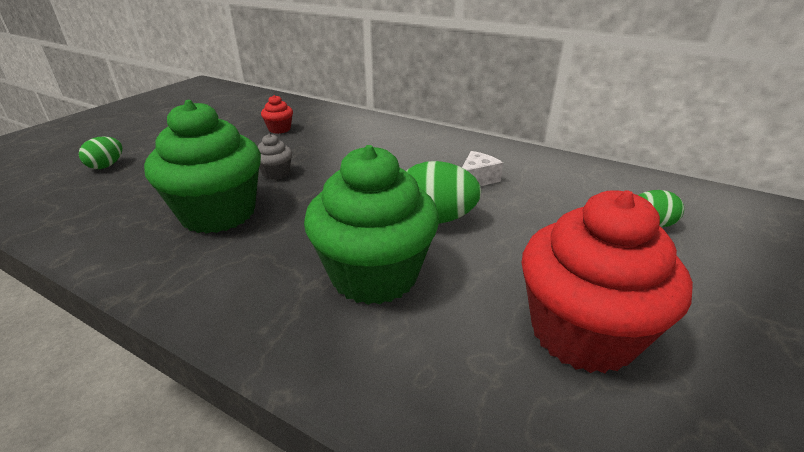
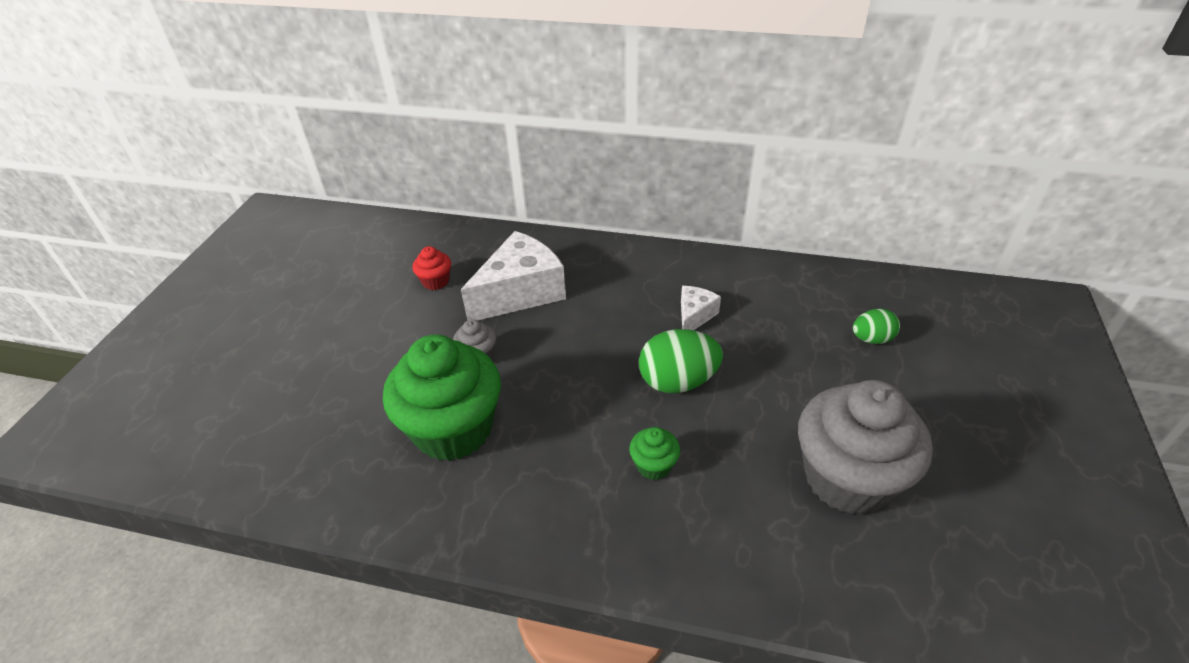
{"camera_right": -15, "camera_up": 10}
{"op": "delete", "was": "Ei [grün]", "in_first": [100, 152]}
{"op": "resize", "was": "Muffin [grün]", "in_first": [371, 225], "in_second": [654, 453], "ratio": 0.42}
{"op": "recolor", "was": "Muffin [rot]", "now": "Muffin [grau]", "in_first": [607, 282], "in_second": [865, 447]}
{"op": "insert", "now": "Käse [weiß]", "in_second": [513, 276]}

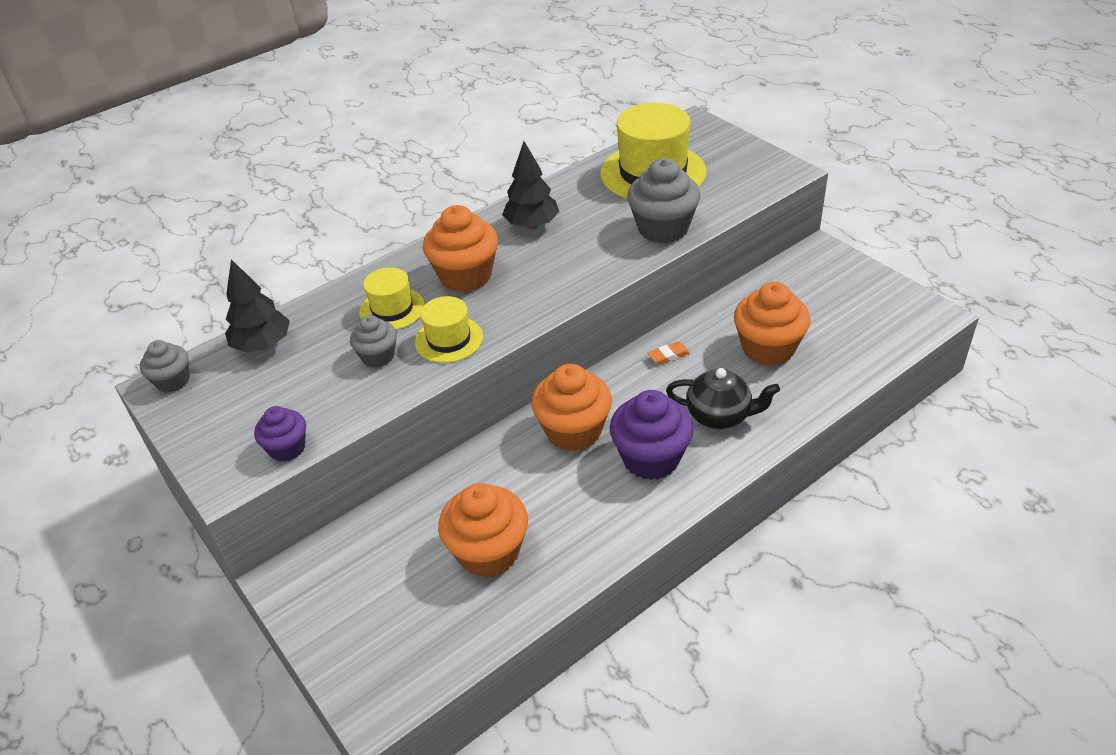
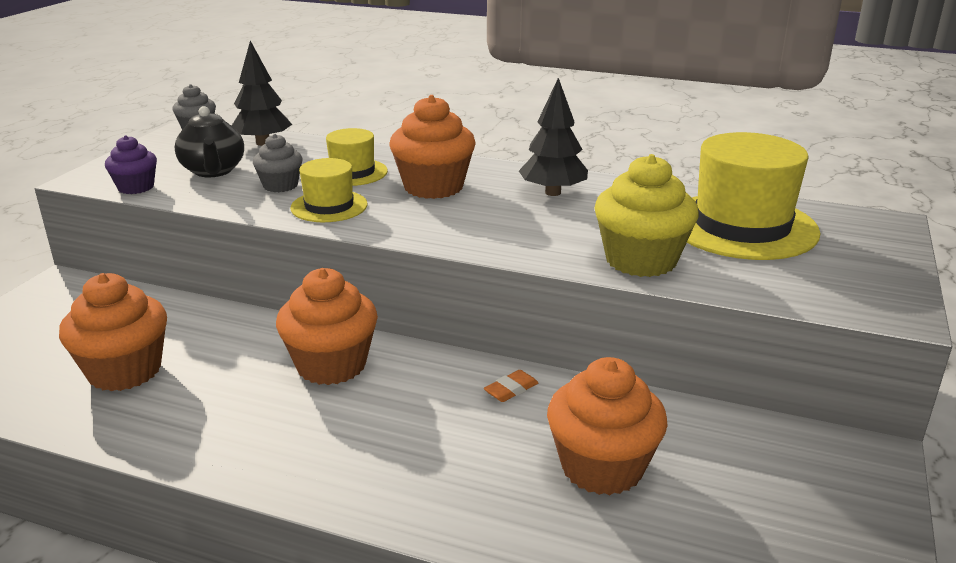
{"camera_right": 55, "camera_up": -15}
{"op": "recolor", "was": "Muffin [grau]", "now": "Muffin [gelb]", "in_first": [663, 200], "in_second": [646, 215]}
{"op": "rotate", "was": "Radiergummi [orange]", "in_first": [669, 353], "in_second": [511, 386], "clockwise": -75}
{"op": "move", "was": "Teekanne [schwarz]", "in_first": [723, 398], "in_second": [209, 141]}
{"op": "delete", "was": "Muffin [lila]", "in_first": [652, 435]}

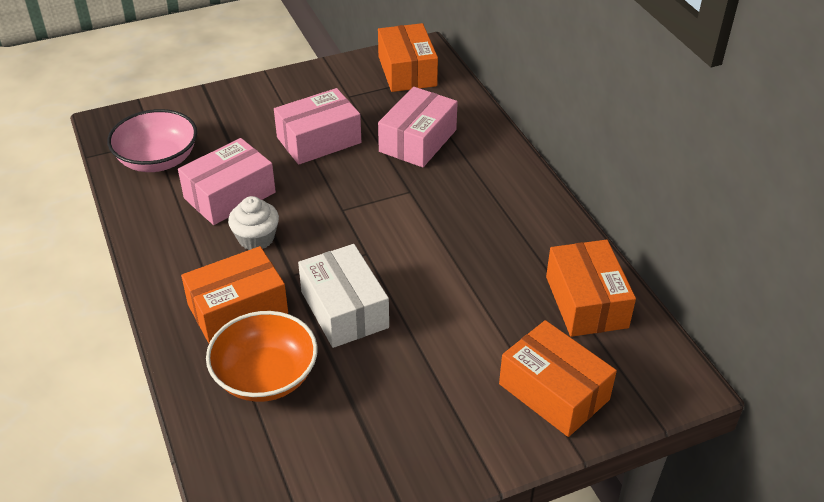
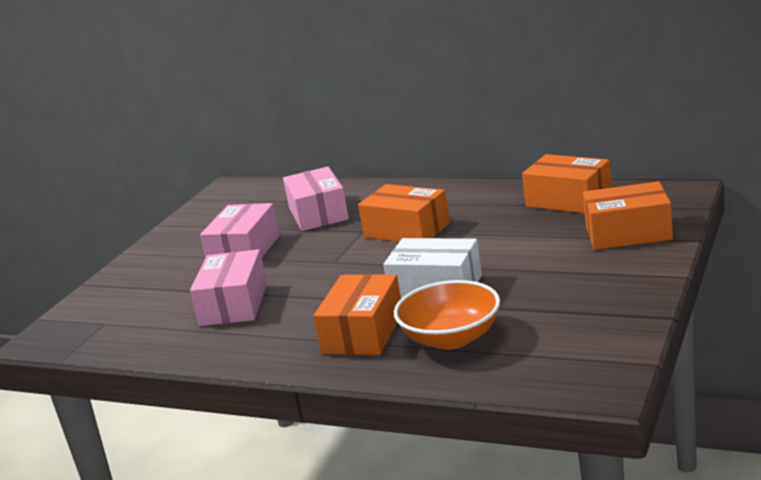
{"camera_right": -40, "camera_up": -20}
{"op": "move", "was": "Schachtel [orange]", "in_first": [408, 57], "in_second": [404, 213]}
{"op": "delete", "was": "Schüssel [rosa]", "in_first": [152, 140]}
{"op": "delete", "was": "Muffin [weiß]", "in_first": [253, 223]}

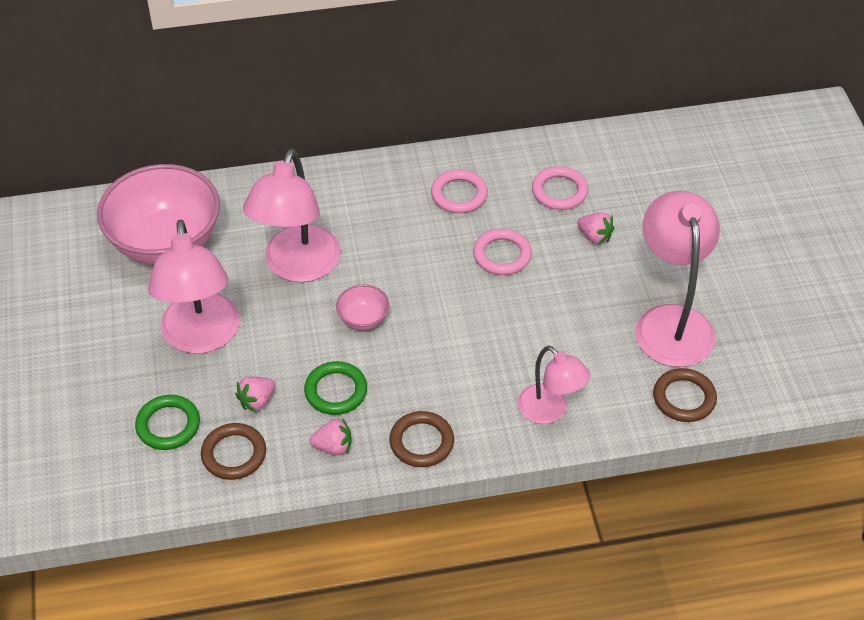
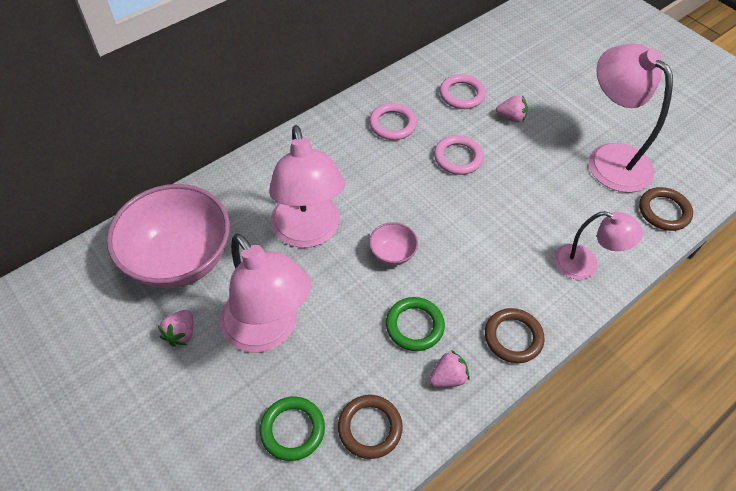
{"camera_right": -30, "camera_up": 5}
{"op": "move", "was": "Erdbeere [rosa]", "in_first": [255, 394], "in_second": [175, 328]}

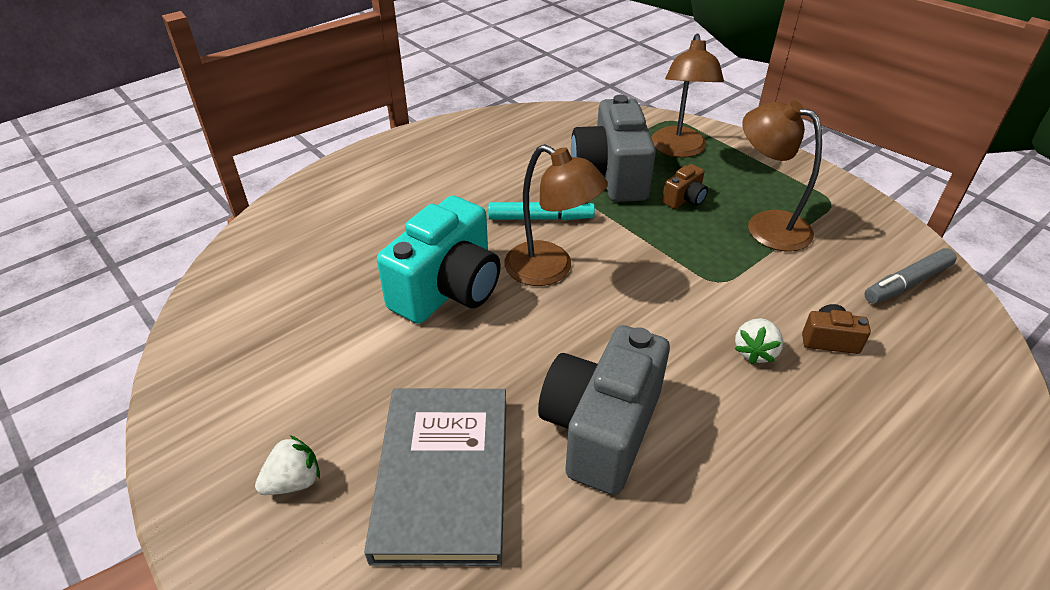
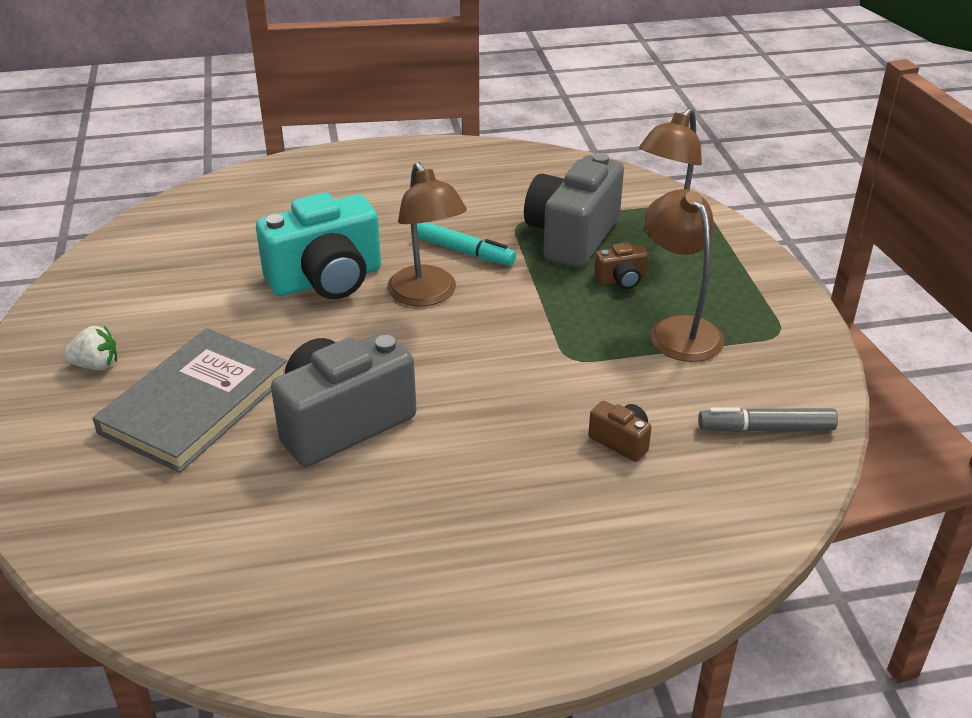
{"camera_right": 30, "camera_up": -5}
{"op": "delete", "was": "Erdbeere [weiß]", "in_first": [759, 341]}

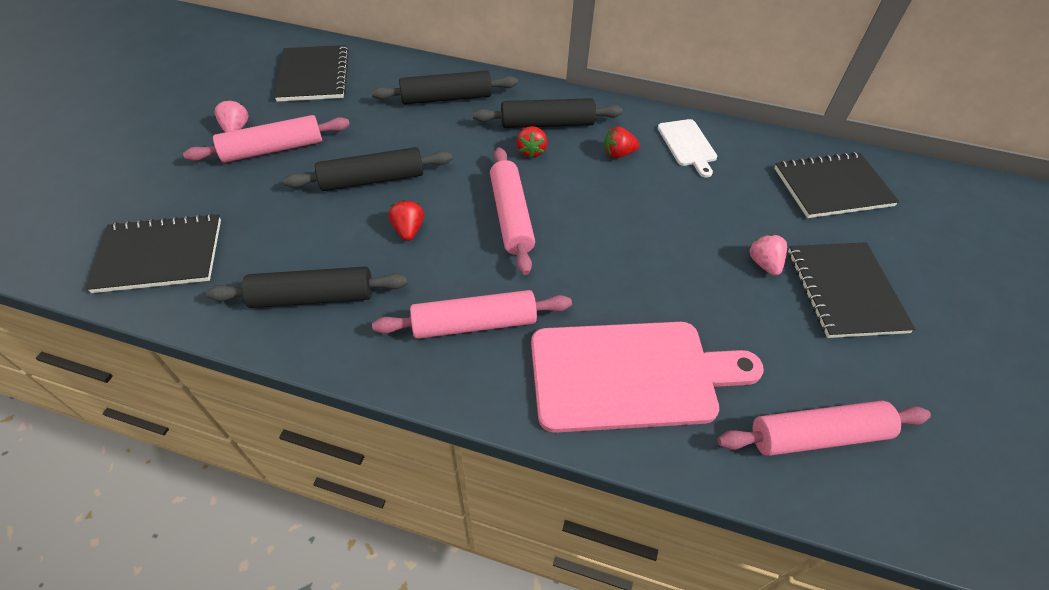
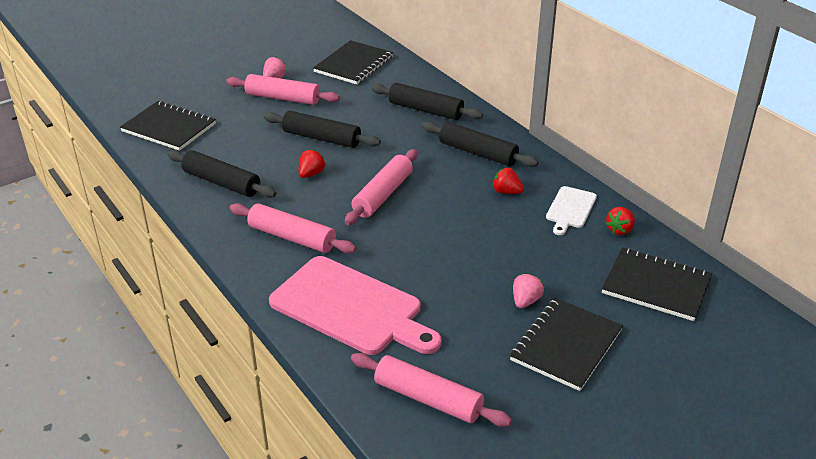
{"camera_right": 40, "camera_up": -15}
{"op": "move", "was": "Erdbeere [rot]", "in_first": [531, 142], "in_second": [620, 221]}

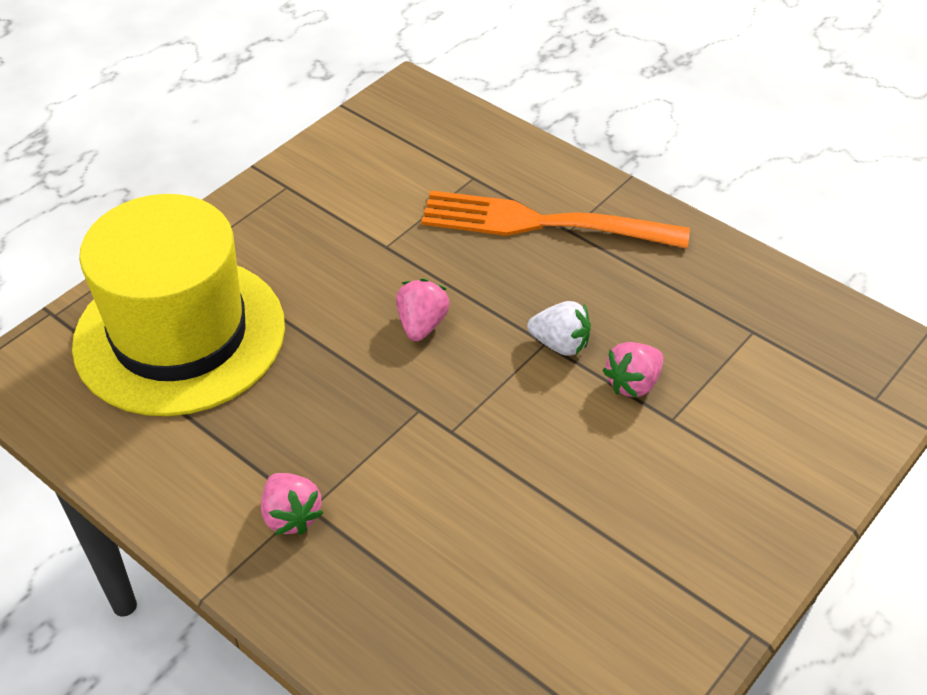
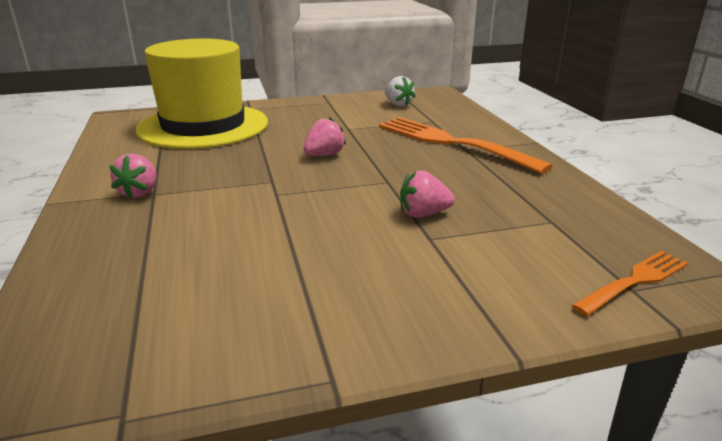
{"camera_right": 35, "camera_up": -20}
{"op": "move", "was": "Erdbeere [weiß]", "in_first": [559, 328], "in_second": [400, 91]}
{"op": "insert", "now": "Gabel [orange]", "in_second": [629, 283]}

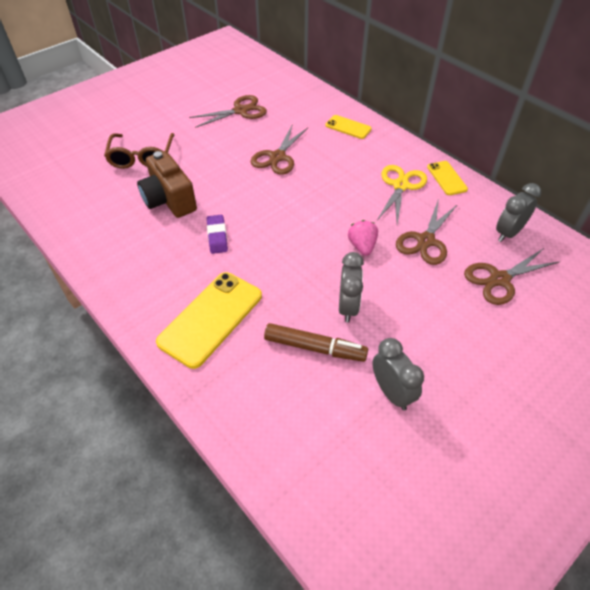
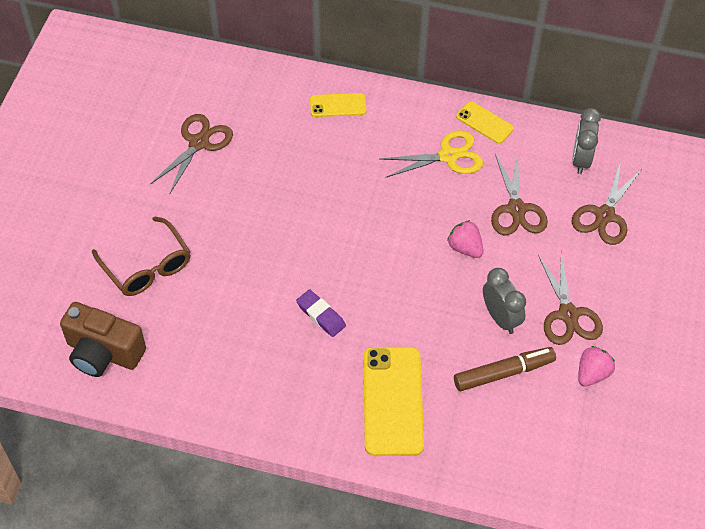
{"camera_right": -35, "camera_up": 5}
{"op": "move", "was": "Schere [braun]", "in_first": [279, 150], "in_second": [570, 298]}
{"op": "move", "was": "Kamera [braun]", "in_first": [167, 184], "in_second": [103, 339]}
{"op": "rotate", "was": "Schere [gelb]", "in_first": [402, 194], "in_second": [431, 154], "clockwise": 90}
{"op": "replace", "was": "Wecker [grau]", "now": "Erdbeere [rosa]", "in_first": [398, 374], "in_second": [596, 366]}

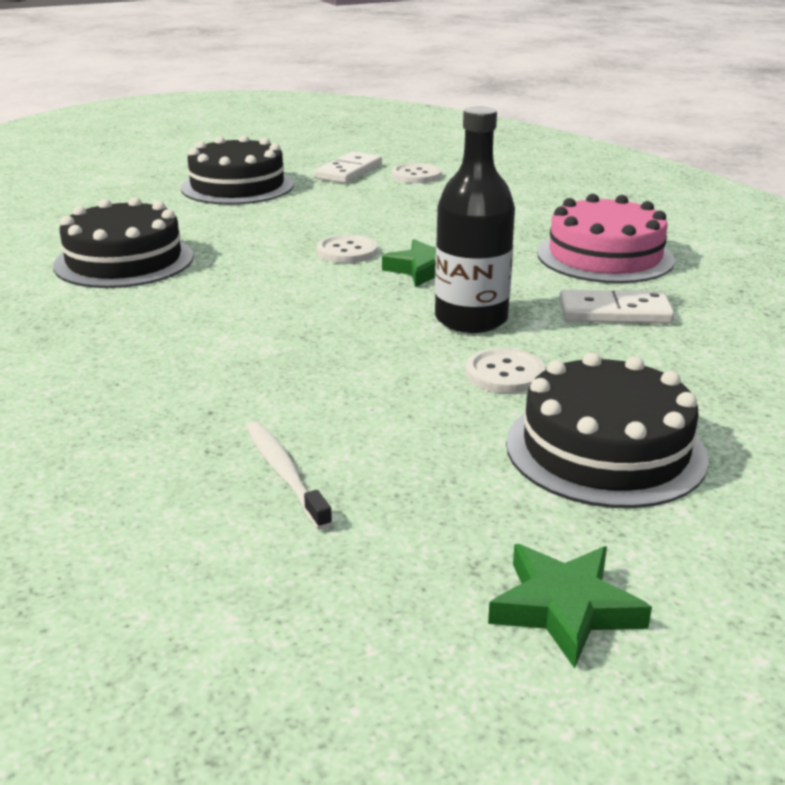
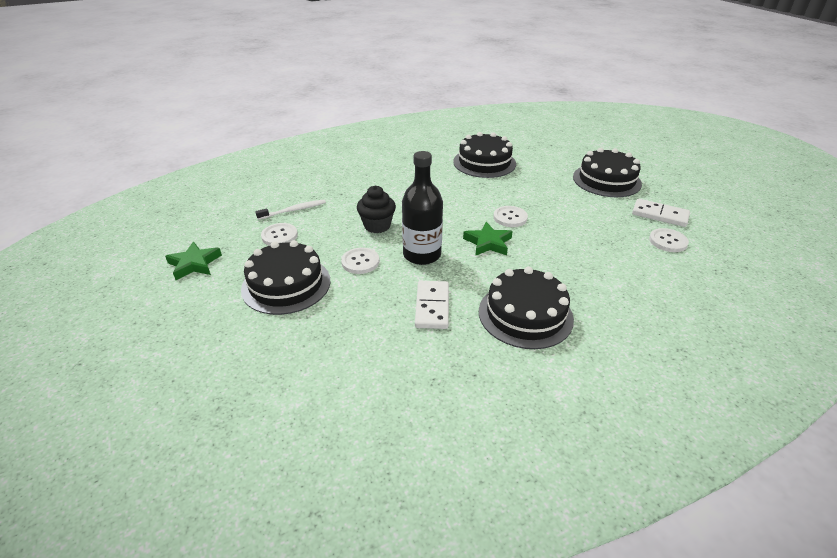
{"camera_right": 90, "camera_up": 10}
{"op": "recolor", "was": "Kuchen [rosa]", "now": "Kuchen [schwarz]", "in_first": [606, 238], "in_second": [526, 308]}
{"op": "insert", "now": "Muffin [schwarz]", "in_second": [376, 209]}
{"op": "insert", "now": "Knopf [weiß]", "in_second": [279, 234]}

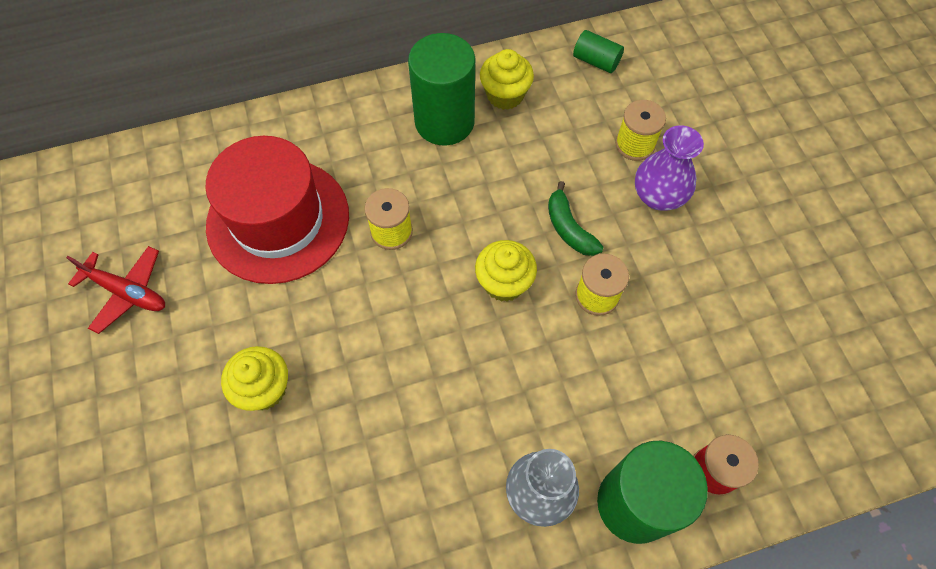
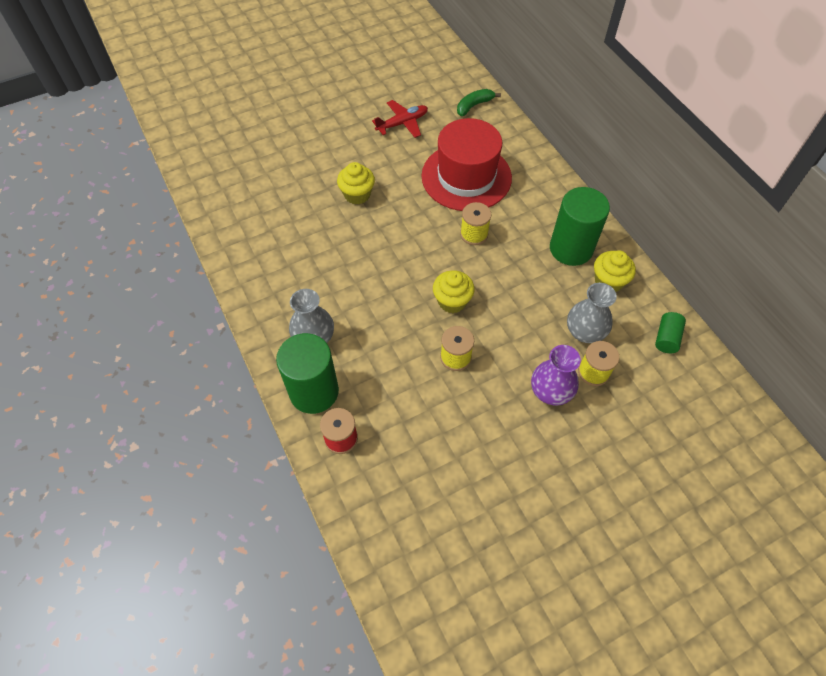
{"camera_right": 80, "camera_up": -5}
{"op": "move", "was": "Banane [grün]", "in_first": [576, 218], "in_second": [479, 102]}
{"op": "rotate", "was": "Flugzeug [rot]", "in_first": [115, 290], "in_second": [400, 119], "clockwise": -135}
{"op": "insert", "now": "Vase [grau]", "in_second": [592, 313]}

